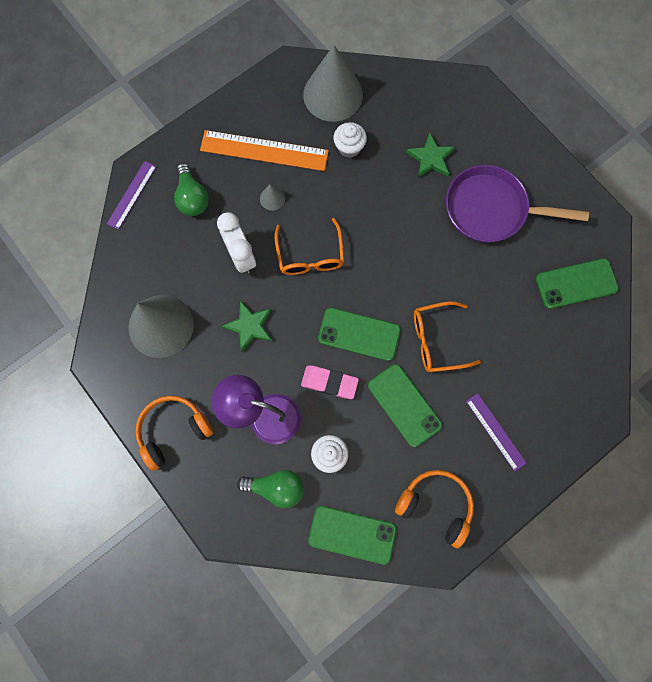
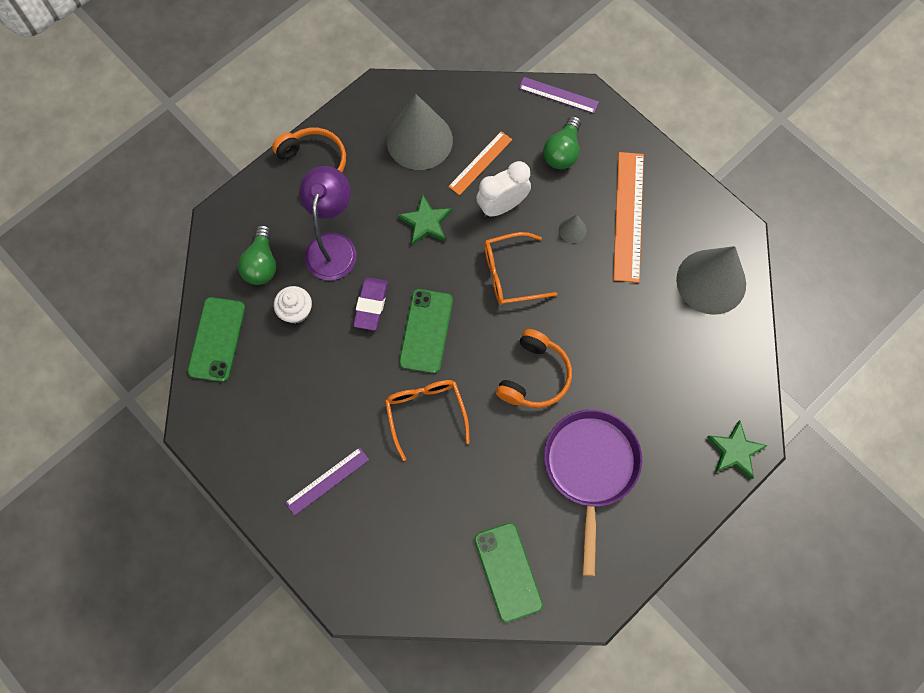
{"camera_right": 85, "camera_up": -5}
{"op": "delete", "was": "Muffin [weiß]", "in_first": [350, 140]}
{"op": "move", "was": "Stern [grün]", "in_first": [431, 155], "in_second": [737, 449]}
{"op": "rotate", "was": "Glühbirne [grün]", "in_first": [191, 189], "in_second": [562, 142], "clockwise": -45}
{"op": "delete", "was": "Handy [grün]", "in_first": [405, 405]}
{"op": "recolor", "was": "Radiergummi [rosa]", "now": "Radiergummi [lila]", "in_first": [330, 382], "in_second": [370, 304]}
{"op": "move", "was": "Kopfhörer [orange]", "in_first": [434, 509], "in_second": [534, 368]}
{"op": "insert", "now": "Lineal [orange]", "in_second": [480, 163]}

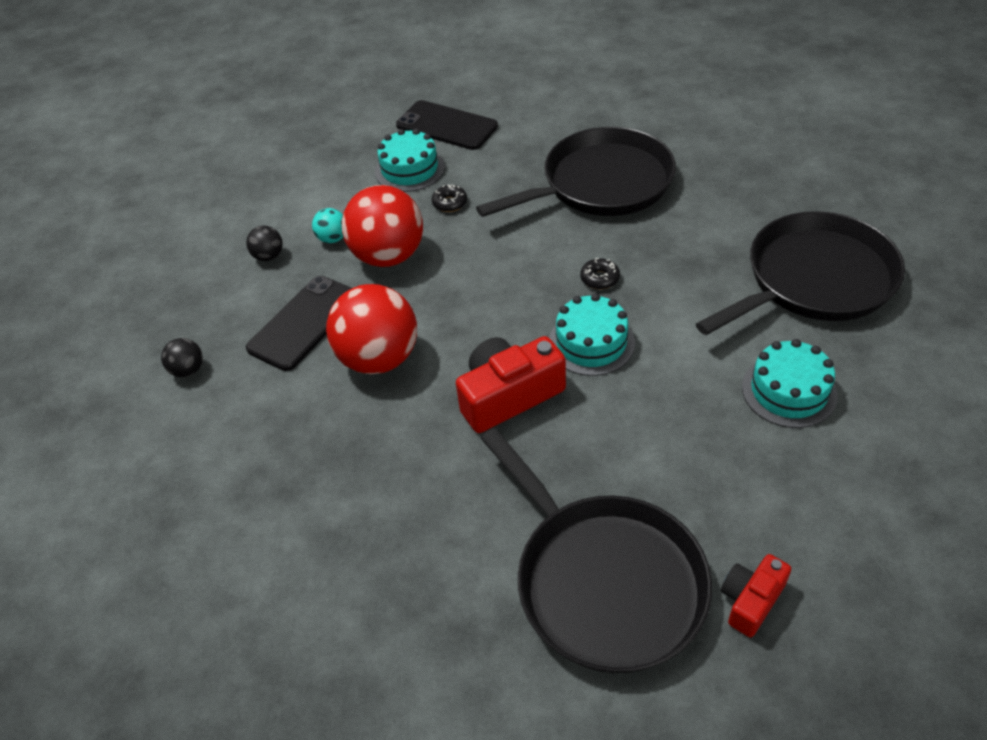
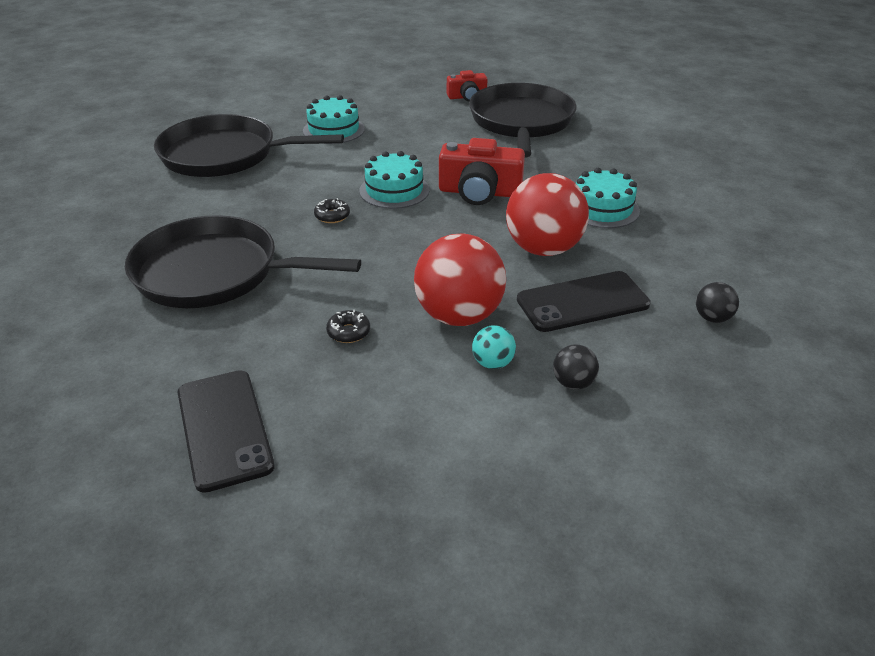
{"camera_right": -145, "camera_up": -10}
{"op": "move", "was": "Kuchen [türkis]", "in_first": [410, 160], "in_second": [608, 198]}

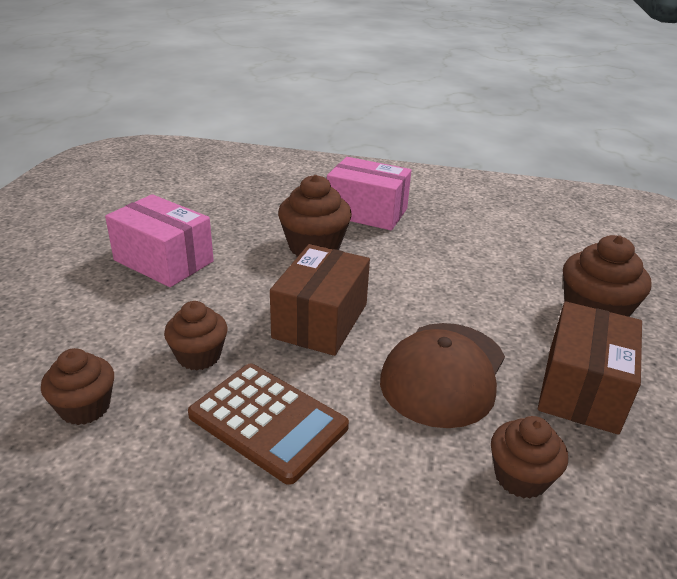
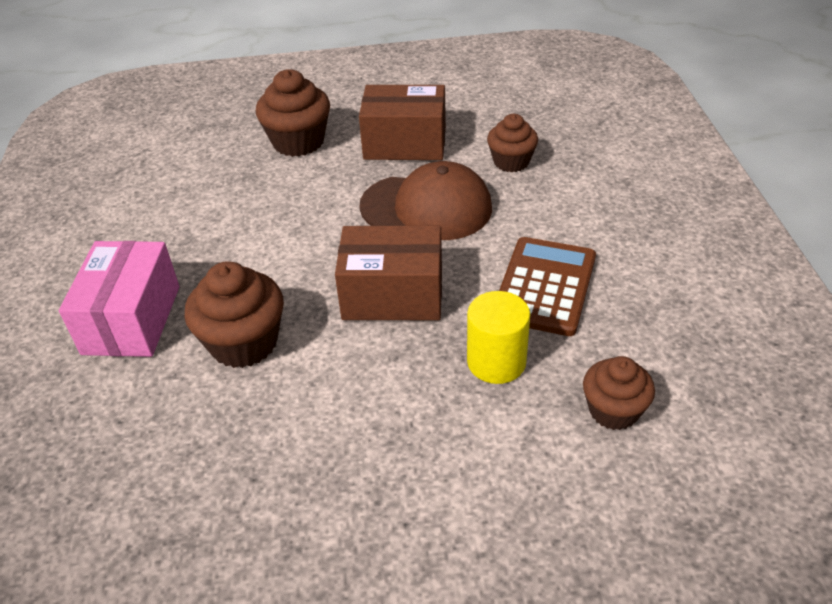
{"camera_right": -105, "camera_up": 10}
{"op": "delete", "was": "Schachtel [rosa]", "in_first": [159, 240]}
{"op": "replace", "was": "Muffin [braun]", "now": "Vollzylinder [gelb]", "in_first": [196, 335], "in_second": [498, 337]}

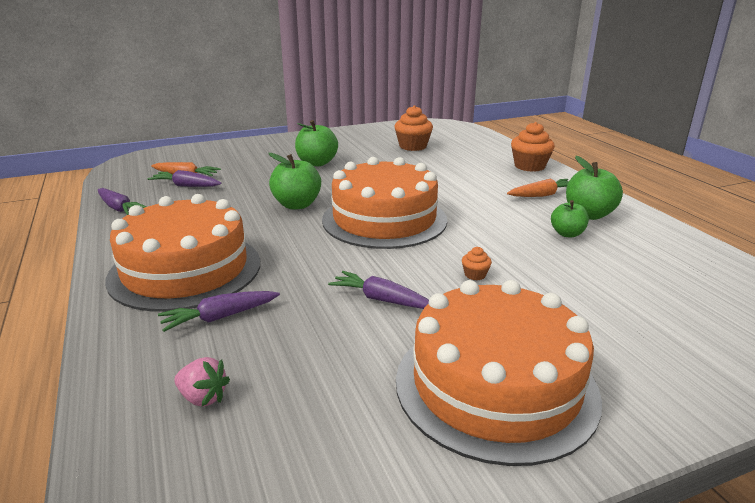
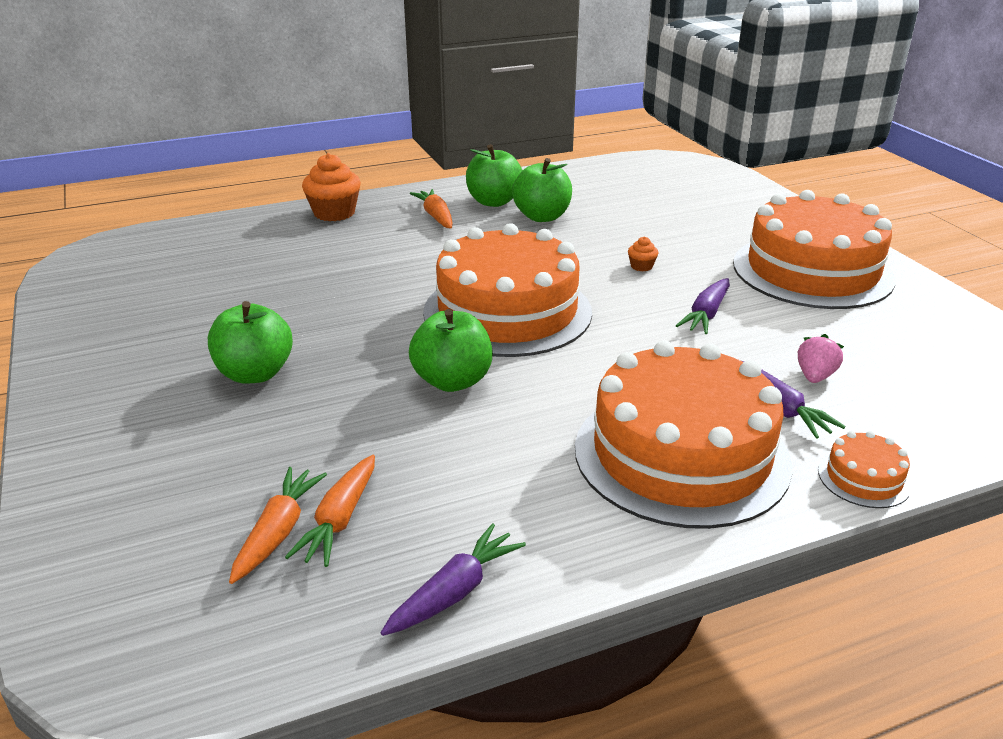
{"camera_right": -90, "camera_up": 5}
{"op": "delete", "was": "Muffin [orange]", "in_first": [413, 128]}
{"op": "recolor", "was": "Karotte [lila]", "now": "Karotte [orange]", "in_first": [184, 178], "in_second": [330, 511]}
{"op": "resize", "was": "Apfel [grün]", "in_first": [570, 218], "in_second": [542, 190], "ratio": 1.57}
{"op": "move", "was": "Erdbeere [rosa]", "in_first": [202, 382], "in_second": [821, 358]}
{"op": "insert", "now": "Kuchen [orange]", "in_second": [865, 469]}

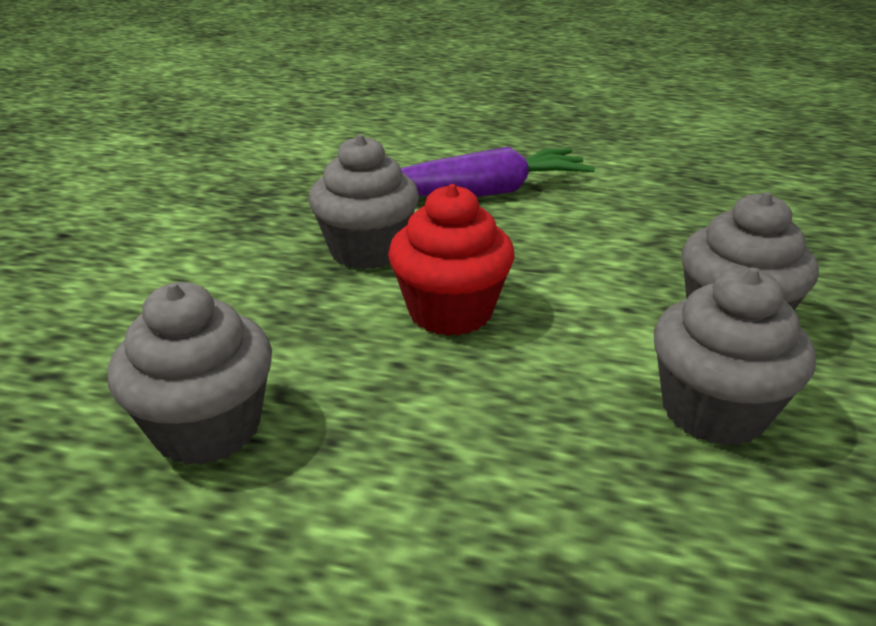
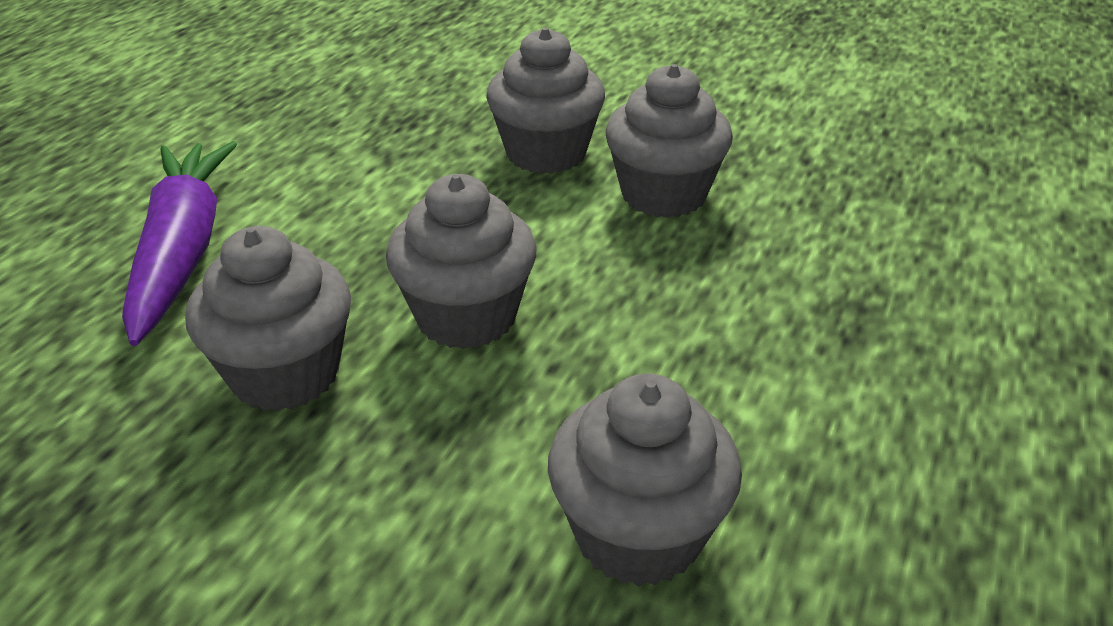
{"camera_right": -80, "camera_up": 5}
{"op": "recolor", "was": "Muffin [rot]", "now": "Muffin [grau]", "in_first": [451, 260], "in_second": [461, 261]}

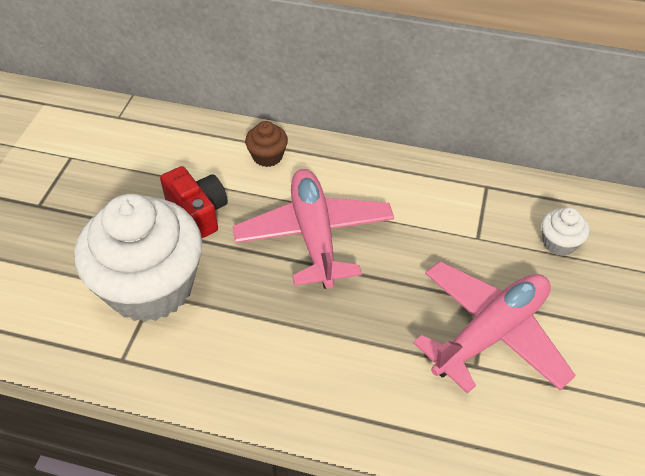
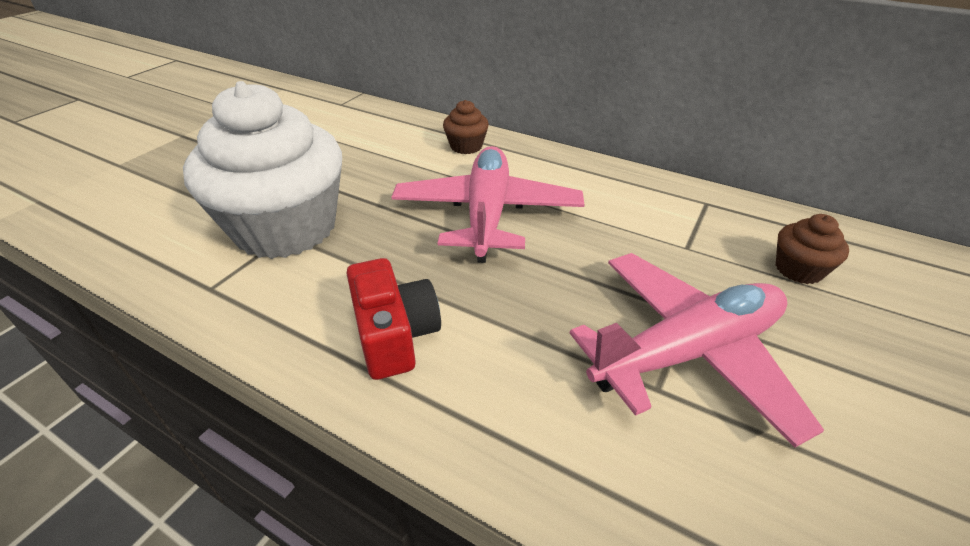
{"camera_right": 15, "camera_up": -10}
{"op": "move", "was": "Kamera [rot]", "in_first": [194, 202], "in_second": [393, 319]}
{"op": "recolor", "was": "Muffin [weiß]", "now": "Muffin [braun]", "in_first": [565, 231], "in_second": [812, 249]}

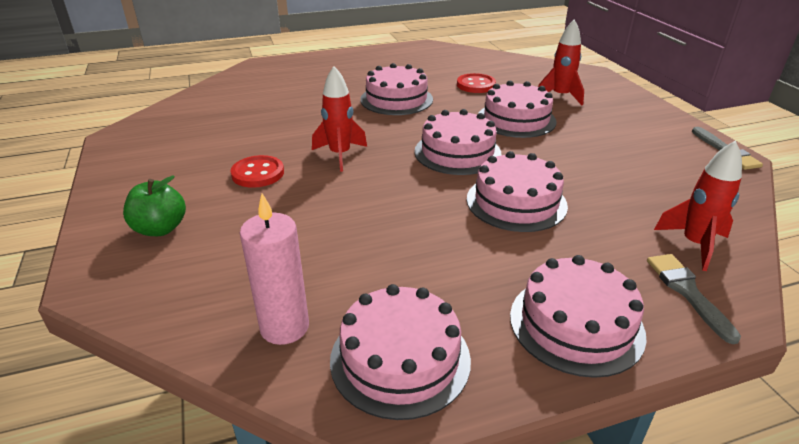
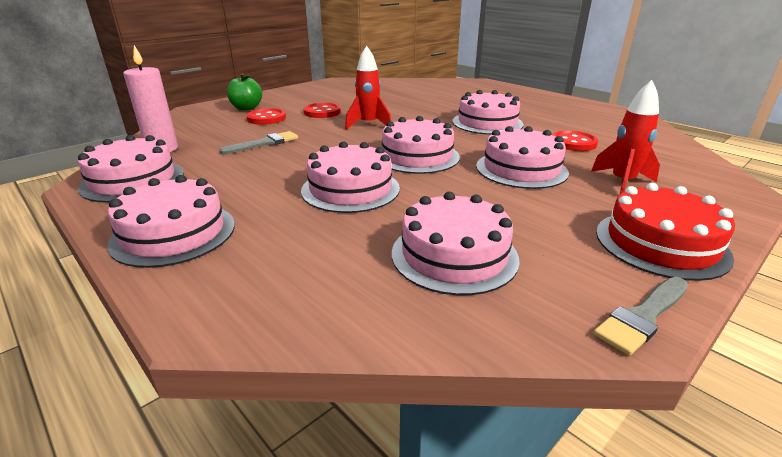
{"camera_right": 65, "camera_up": -5}
{"op": "delete", "was": "Rakete [rot]", "in_first": [698, 205]}
{"op": "move", "was": "Pinsel [grau]", "in_first": [694, 299], "in_second": [258, 143]}
{"op": "insert", "now": "Knopf [rot]", "in_second": [266, 116]}
{"op": "insert", "now": "Kuchen [rot]", "in_second": [665, 232]}
{"op": "insert", "now": "Kuchen [rosa]", "in_second": [456, 243]}

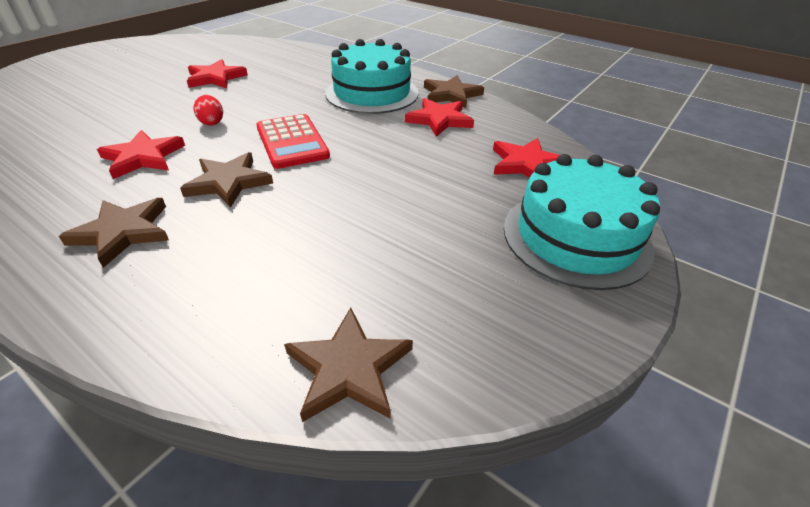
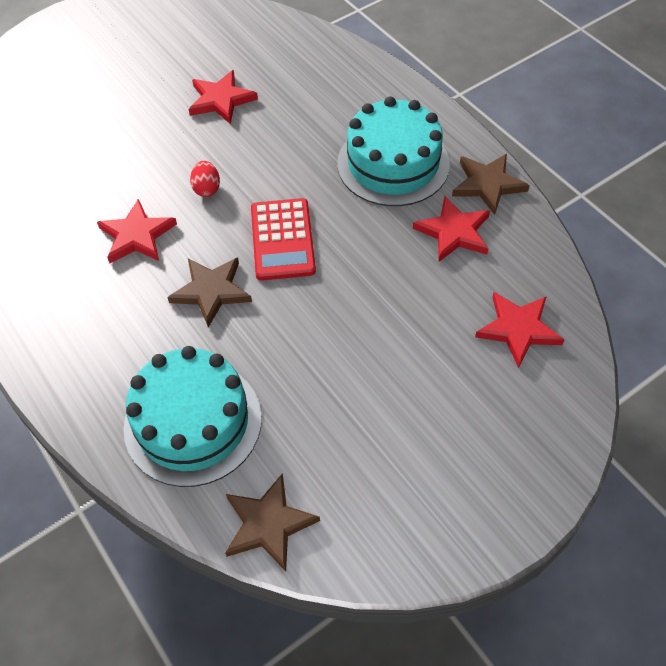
{"camera_right": 20, "camera_up": 15}
{"op": "move", "was": "Kuchen [türkis]", "in_first": [582, 222], "in_second": [192, 416]}
{"op": "delete", "was": "Stern [braun]", "in_first": [114, 233]}

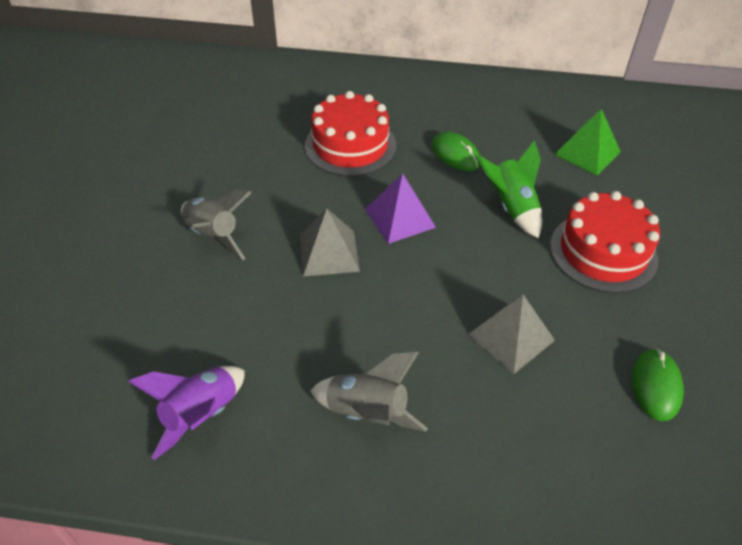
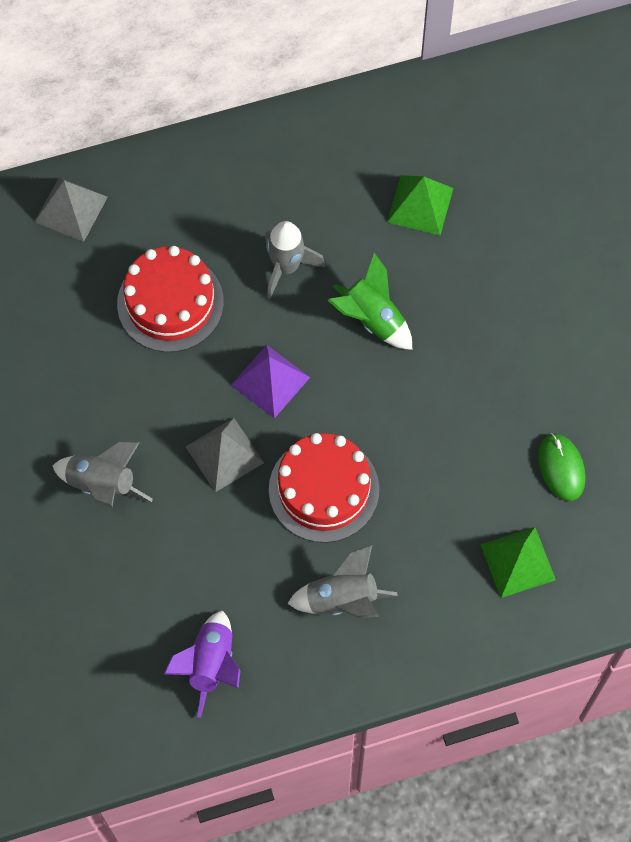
{"camera_right": -25, "camera_up": 20}
{"op": "replace", "was": "Computermaus [grün]", "now": "Rakete [grau]", "in_first": [456, 151], "in_second": [295, 260]}
{"op": "move", "was": "Kuchen [rot]", "in_first": [605, 242], "in_second": [324, 488]}
{"op": "move", "was": "Pyramide [grau]", "in_first": [511, 334], "in_second": [71, 209]}
{"op": "insert", "now": "Pyramide [grün]", "in_second": [518, 562]}

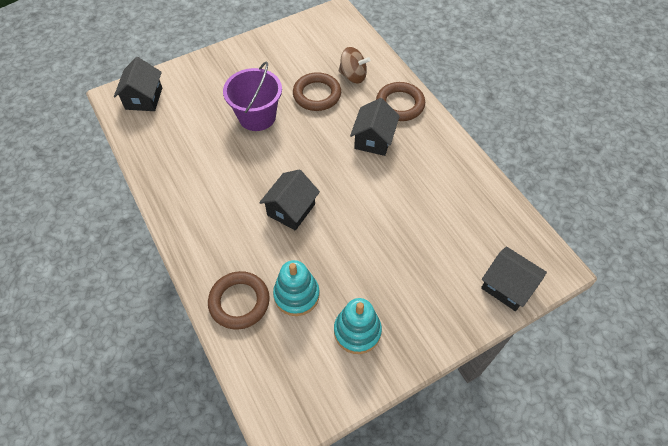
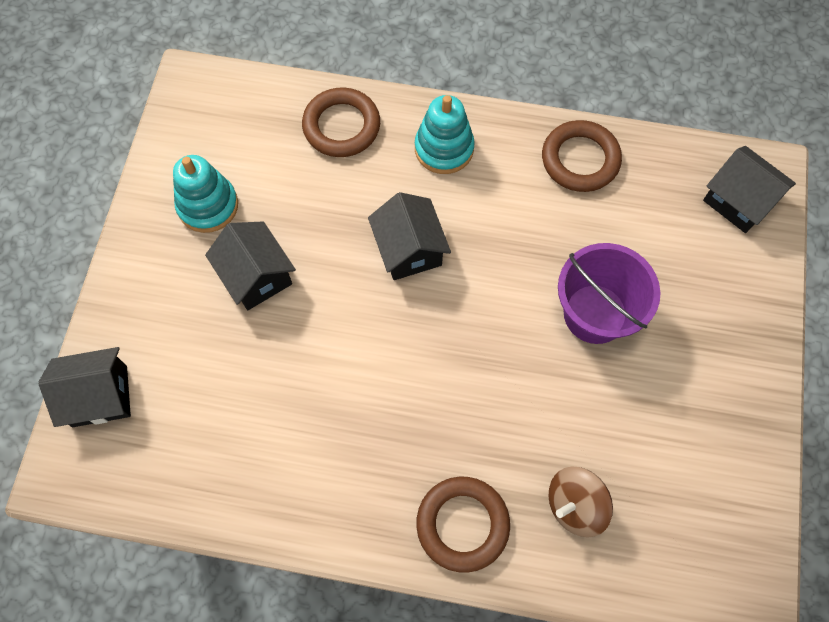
{"camera_right": 130, "camera_up": 10}
{"op": "move", "was": "Ring [braun]", "in_first": [317, 91], "in_second": [582, 156]}
{"op": "move", "was": "Haus [schwarz]", "in_first": [375, 127], "in_second": [250, 266]}
{"op": "move", "was": "Stapelspielzeug [türkis]", "in_first": [296, 288], "in_second": [445, 134]}

